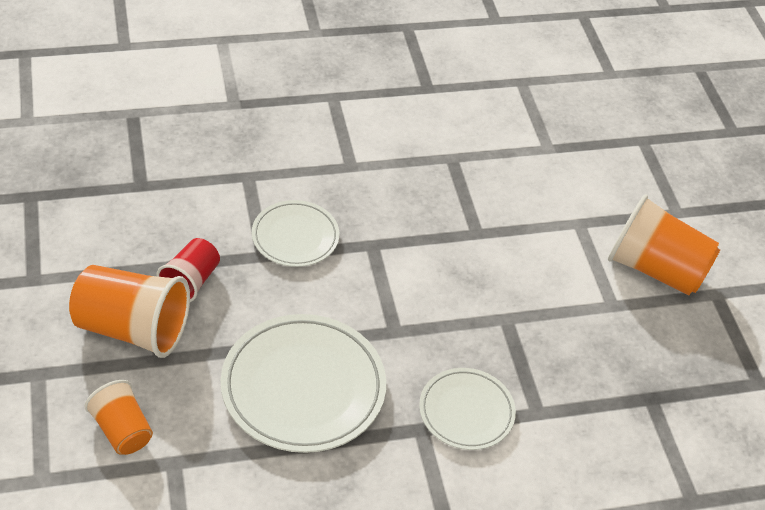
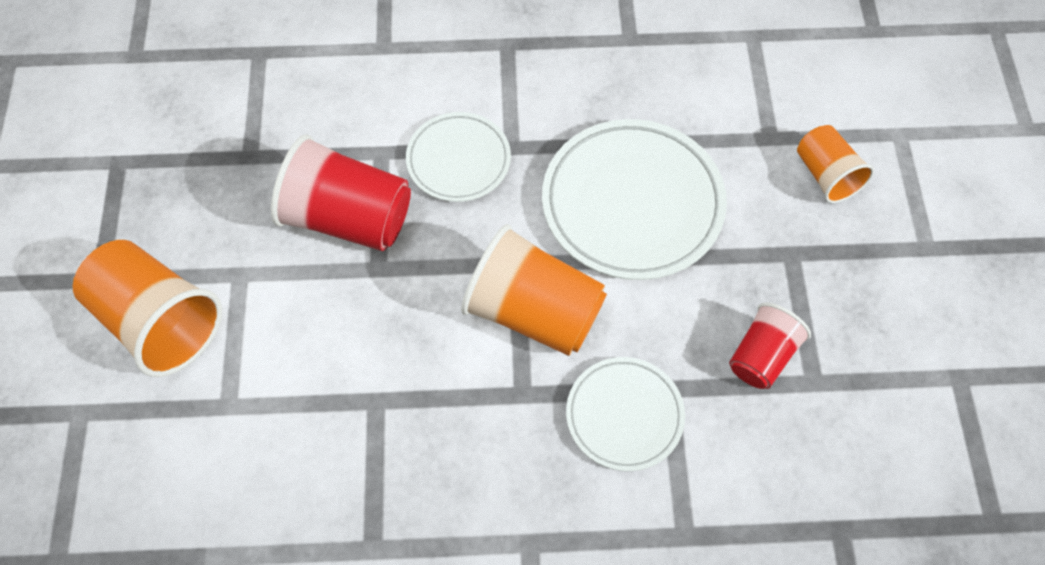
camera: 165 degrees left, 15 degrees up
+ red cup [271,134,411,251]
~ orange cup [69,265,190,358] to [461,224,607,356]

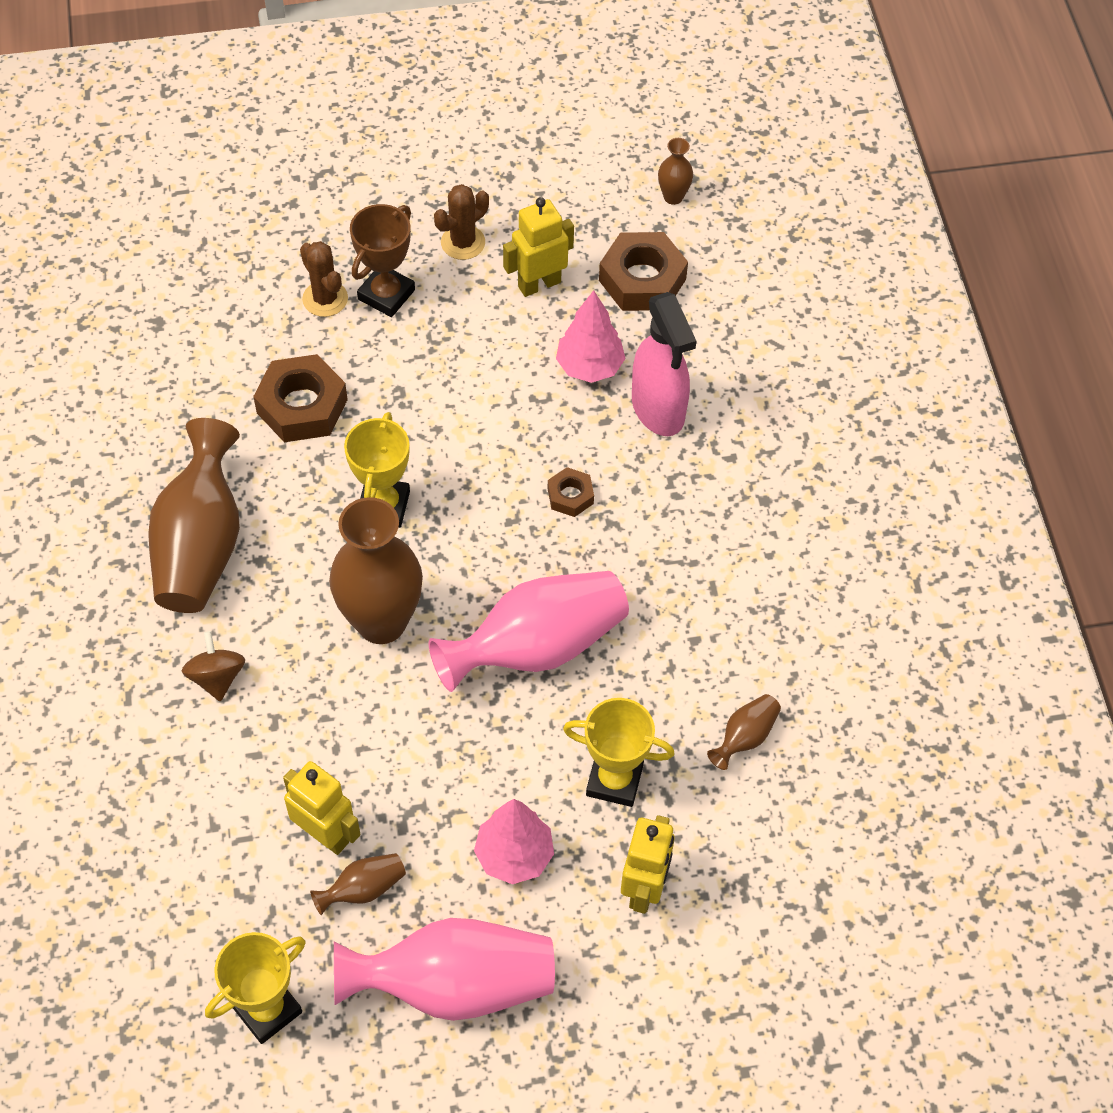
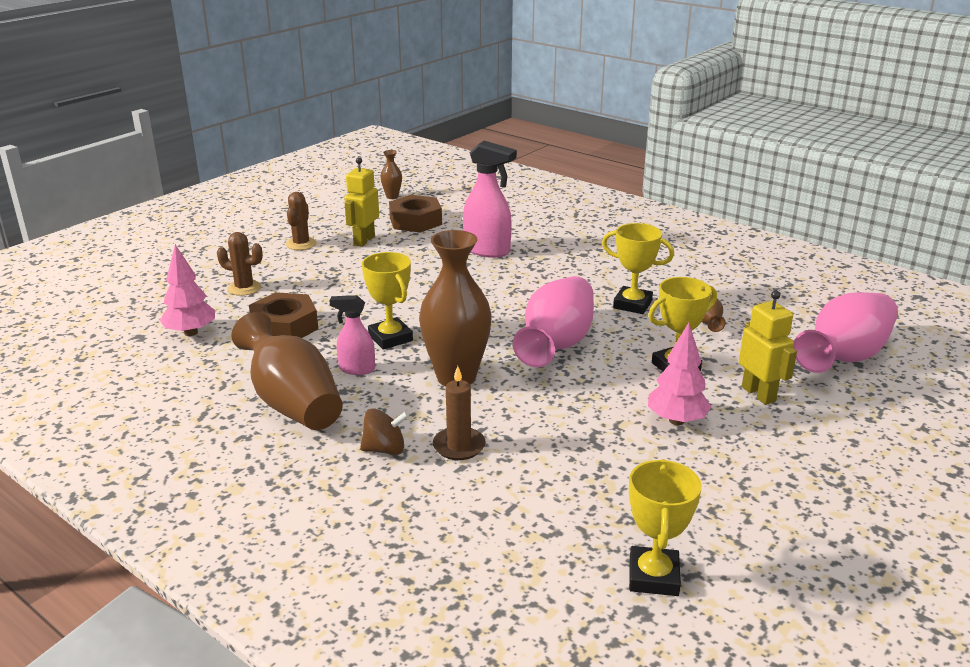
camera: 40 degrees left, 30 degrees down
- yellow robot [283,761,361,855]
- brown vase [310,853,406,915]
- brown trophy [350,204,415,317]
- brown nut [548,467,594,517]
+ pink spray bottle [329,295,375,375]
+ brown candle [433,366,486,460]
+ yellow trophy [602,223,674,314]
~ pink vase [334,918,555,1021] to [793,292,898,373]
~ pink tree [556,290,626,383] to [160,244,215,336]
~ brown spinning top [182,631,245,701] = [360,408,409,455] 135 degrees clockwise

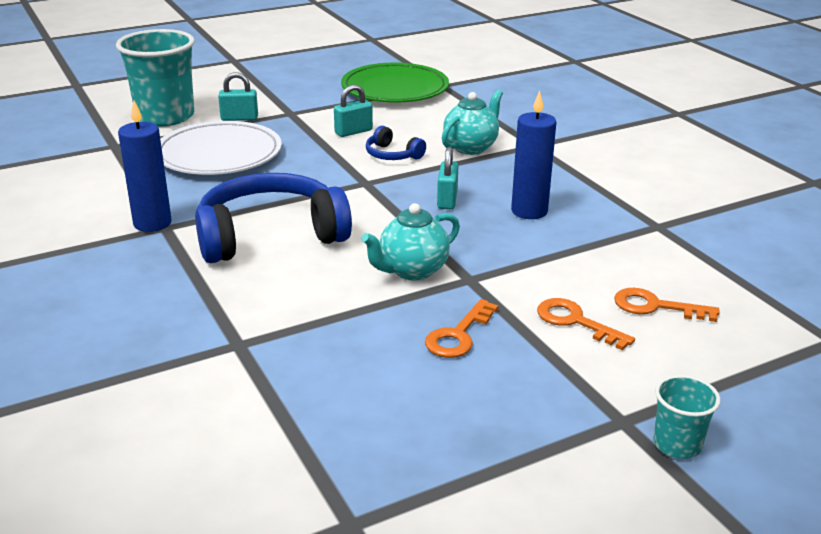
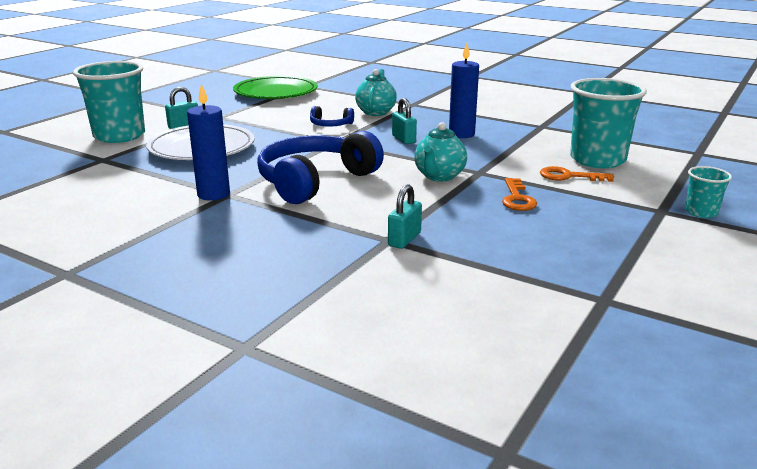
camera: 30 degrees left, 5 degrees down
~ turquoise padlock [334,85,373,137] to [388,184,422,249]
~ orange key [614,288,720,322] to turquoise cup [570,78,647,168]

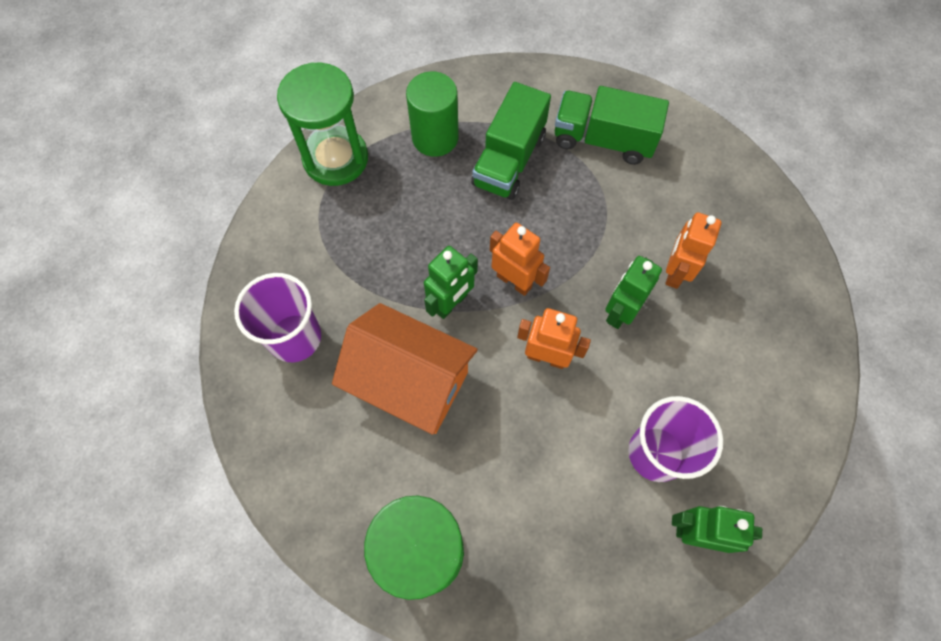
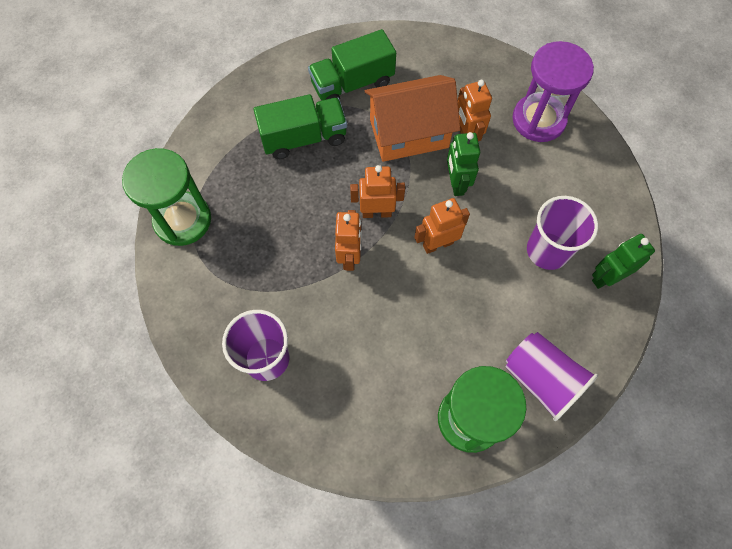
camera: 40 degrees left, 0 degrees up
- green cylinder [406,72,459,157]
+ purple cup [505,332,598,421]
+ purple hourglass [512,41,594,142]
~ orange house [332,303,478,435] to [365,75,461,162]
~ green robot [424,246,478,319] to orange robot [335,210,362,271]
~ green truck [471,82,551,200] = [253,94,347,159] 90 degrees counterclockwise

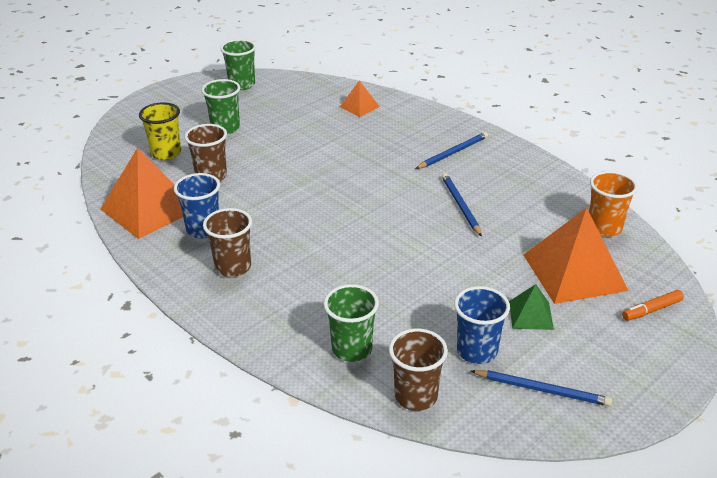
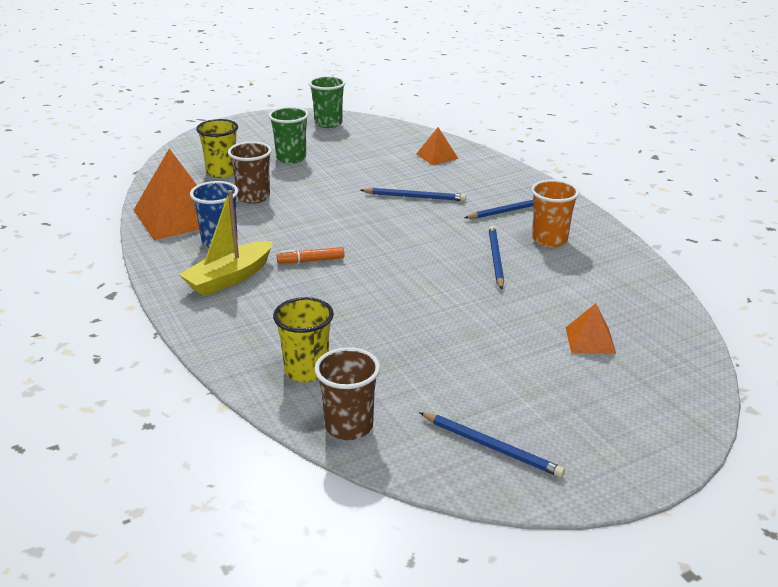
camera: 15 degrees right, 5 degrees down
- blue cup [454,286,510,364]
- green pyramid [509,284,554,330]
+ blue pencil [361,188,466,201]
~ orange cup [589,171,638,237] to [531,180,580,247]
~ orange marker [622,290,684,321] to [277,247,344,263]
~ brown cup [203,208,252,277] to yellow boat [179,190,273,296]
~ green cup [324,284,379,362] to yellow cup [273,297,334,383]
~ orange pyramid [524,208,629,304] = [566,303,616,354] x0.49

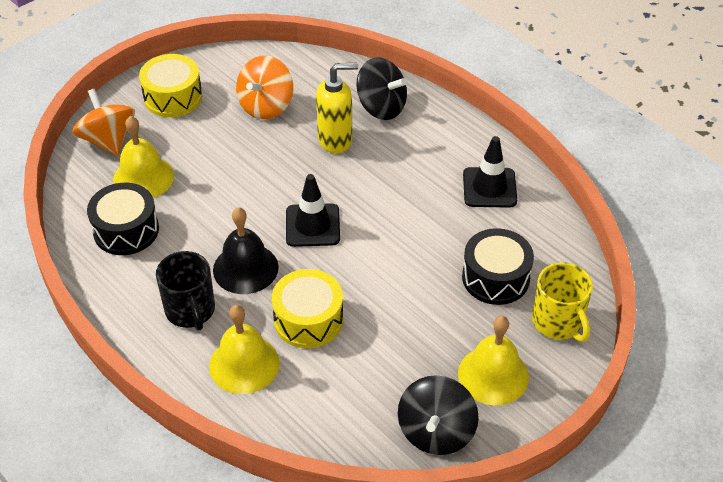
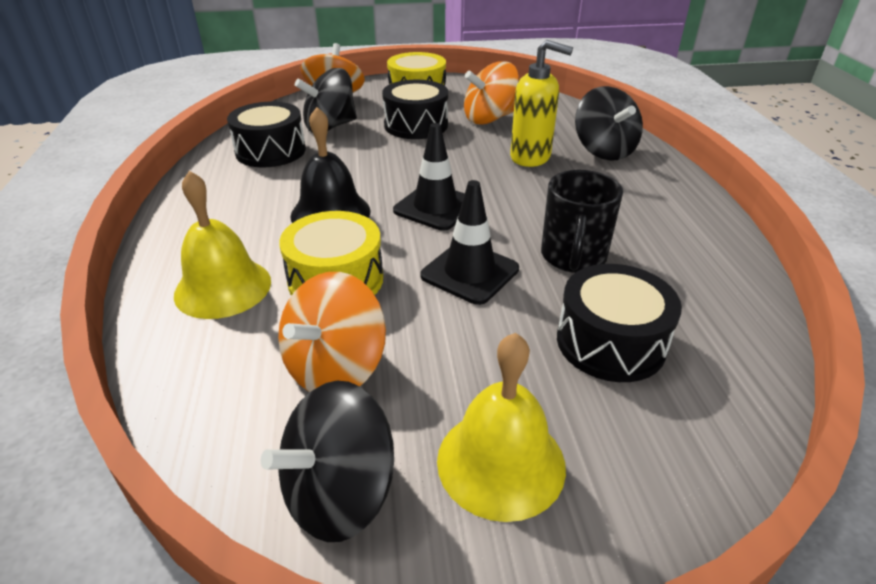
camera: 35 degrees right, 10 degrees down
- yellow mug [532,262,593,342]
+ orange spinning top [278,272,386,392]
+ black drum [382,80,448,139]
~ black mug [156,251,215,331] to [541,170,623,273]
~ black traffic cone [463,136,517,208] to [421,180,519,305]
~ yellow bell [113,116,174,198] to black spinning top [295,68,357,133]

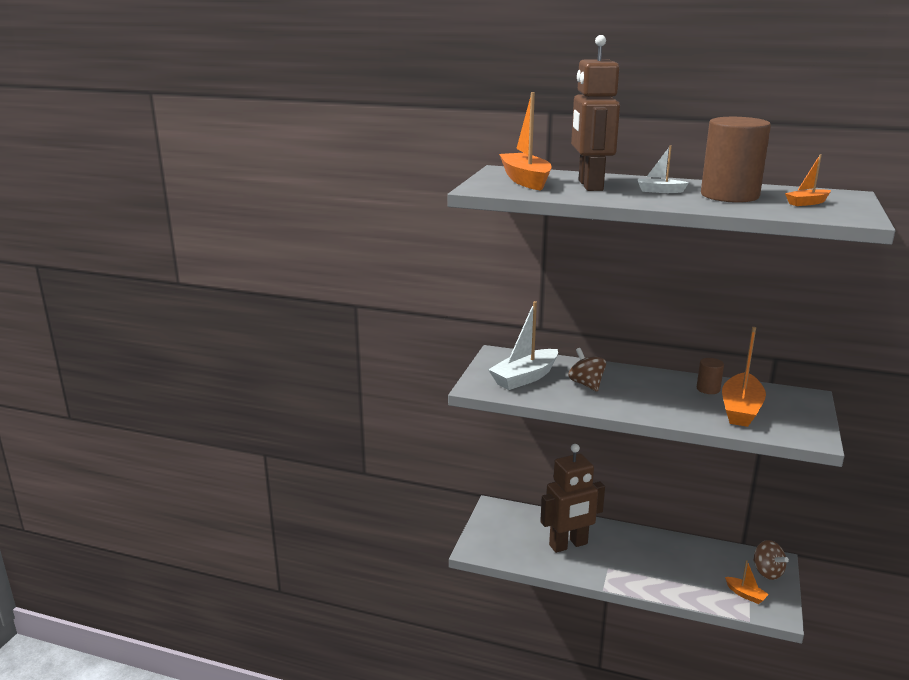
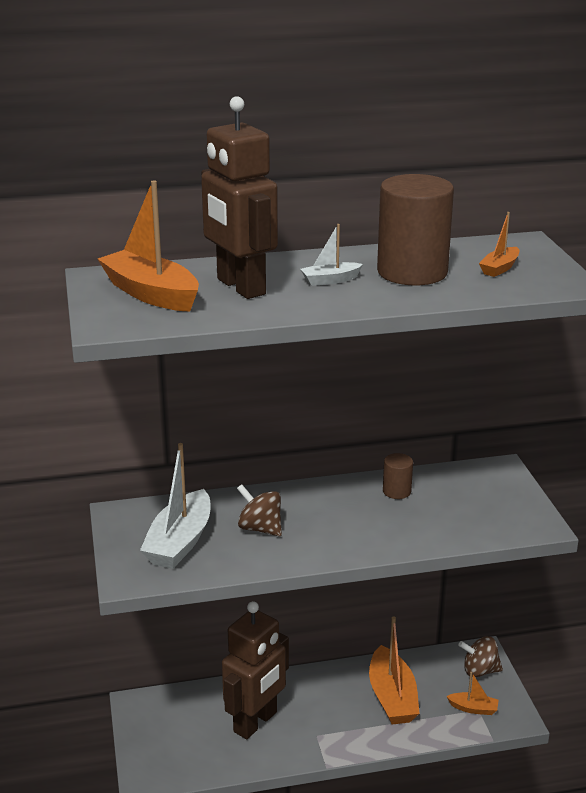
camera: 30 degrees left, 5 degrees up
~ orange boat [722,327,766,427] to [369,616,420,725]
~ brown spinning top [753,540,789,580] = [458,636,503,677] 150 degrees clockwise

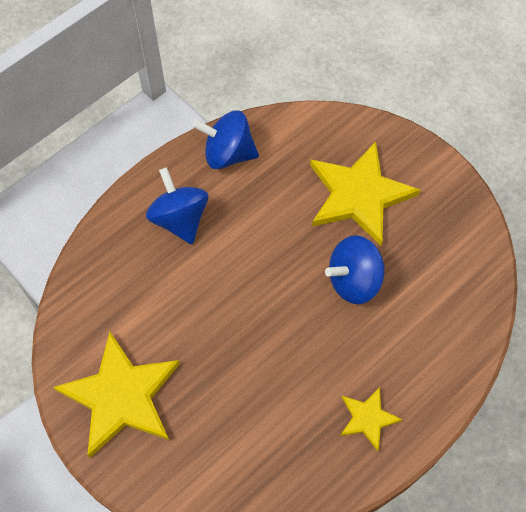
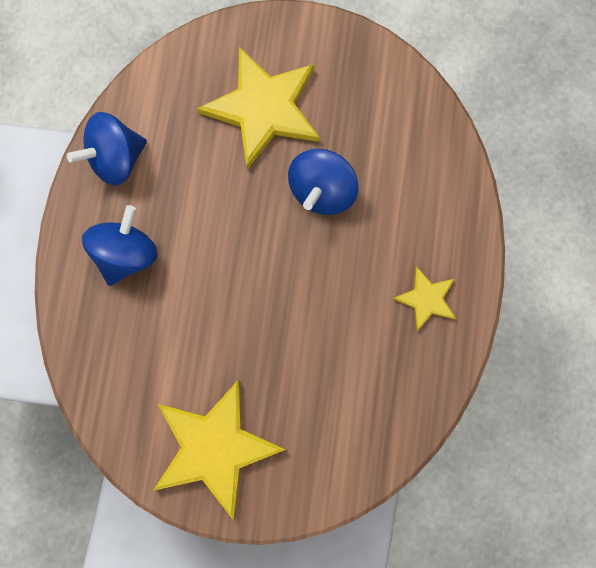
camera: 40 degrees left, 15 degrees up
~ blue spinning top [146,167,208,244] = [82,205,158,286] 90 degrees clockwise

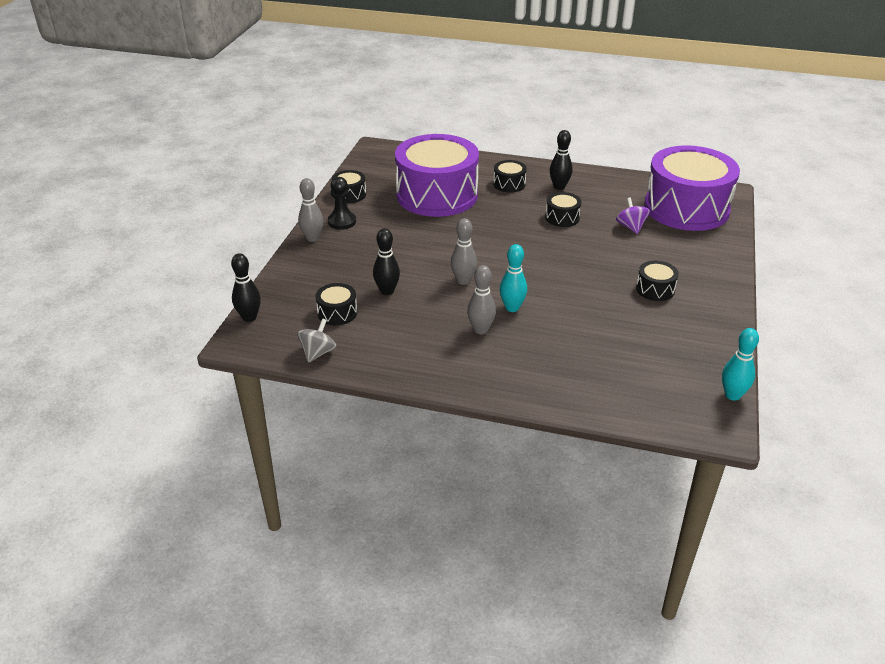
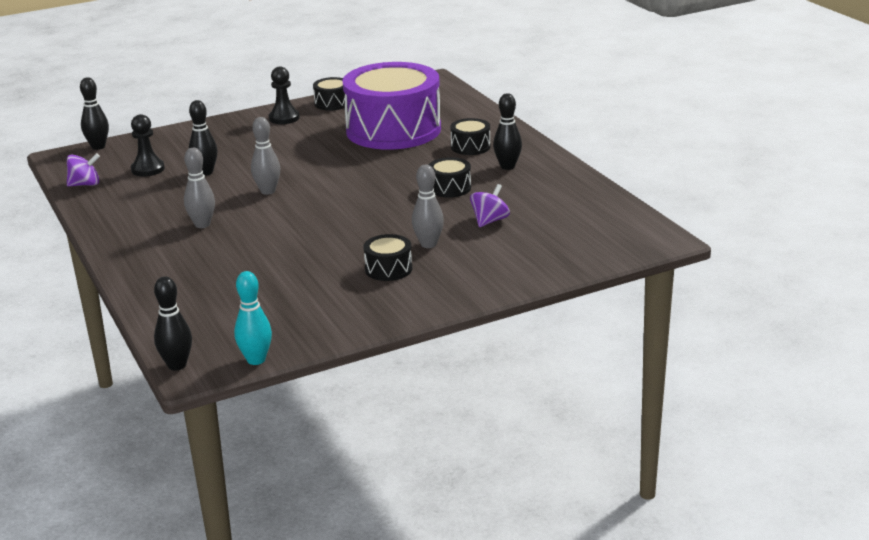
camera: 50 degrees right, 10 degrees down
- turquoise bowling pin [500,244,527,312]
- purple drum [644,145,740,231]
+ black bowling pin [154,276,192,371]
~ grey bowling pin [298,178,323,242] to [412,165,444,248]
~ black drum [315,283,357,325] to black pawn [131,114,165,177]
~ grey spinning top [297,318,336,363] to purple spinning top [67,153,100,186]

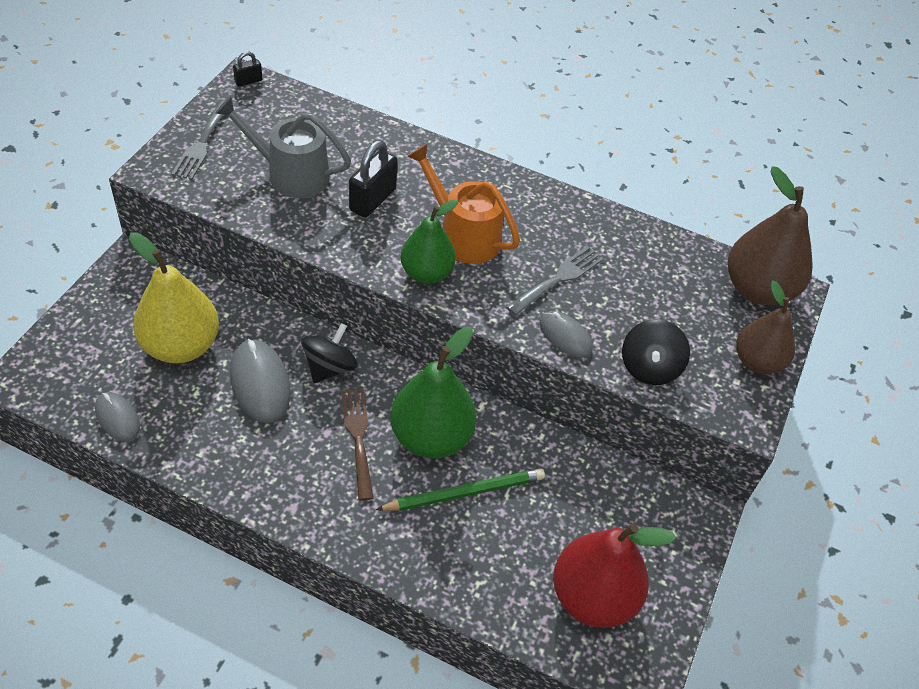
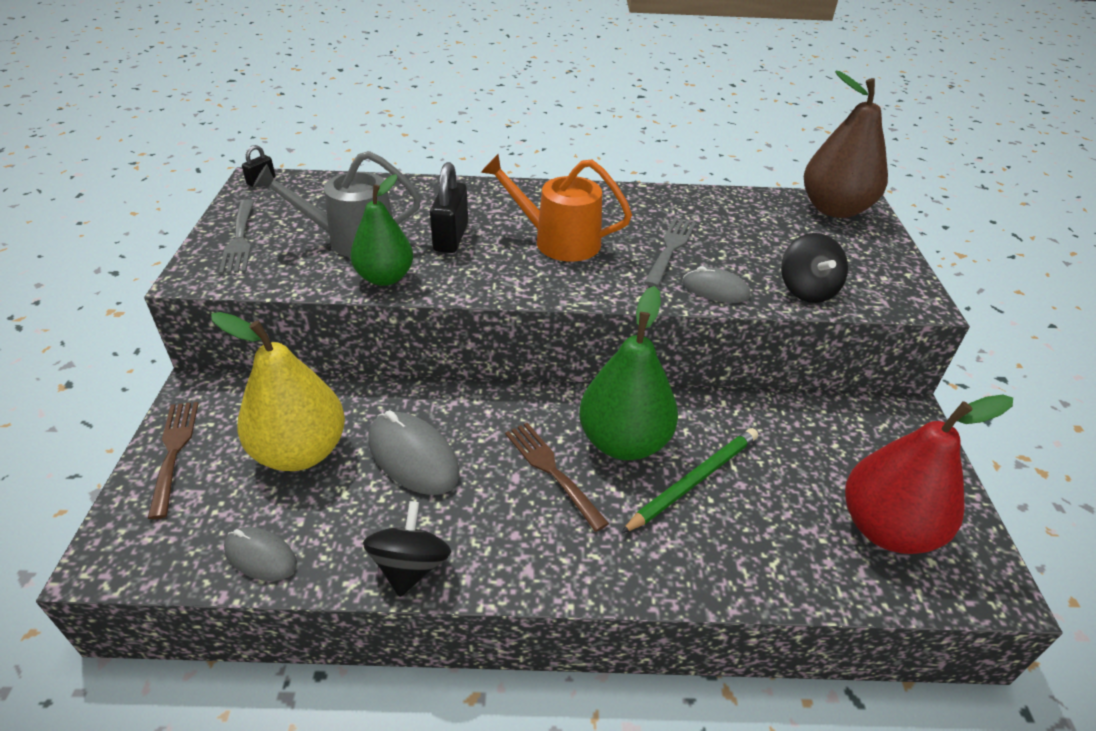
camera: 20 degrees left, 10 degrees down
- brown pear [736,280,795,375]
+ brown fork [148,402,199,519]
~ black spinning top [301,323,358,383] to [363,501,451,597]
~ green pear [401,199,458,284] to [350,174,413,286]

